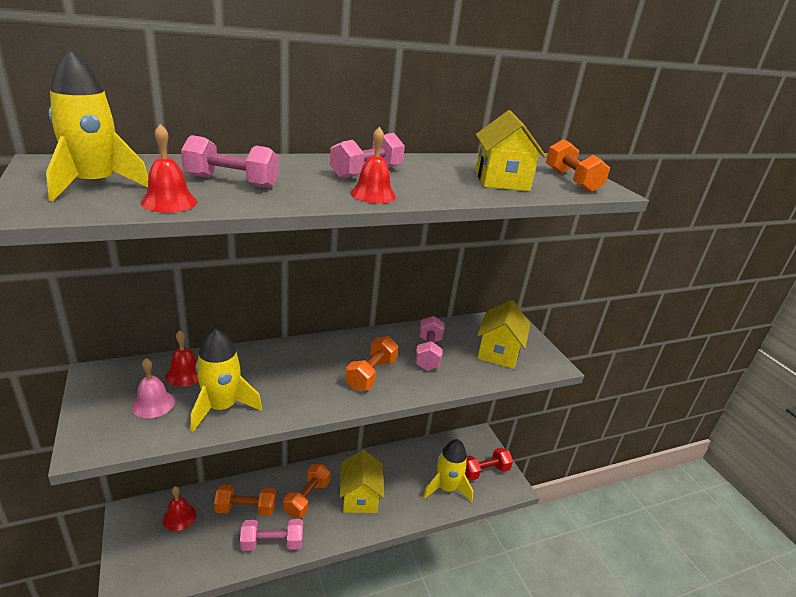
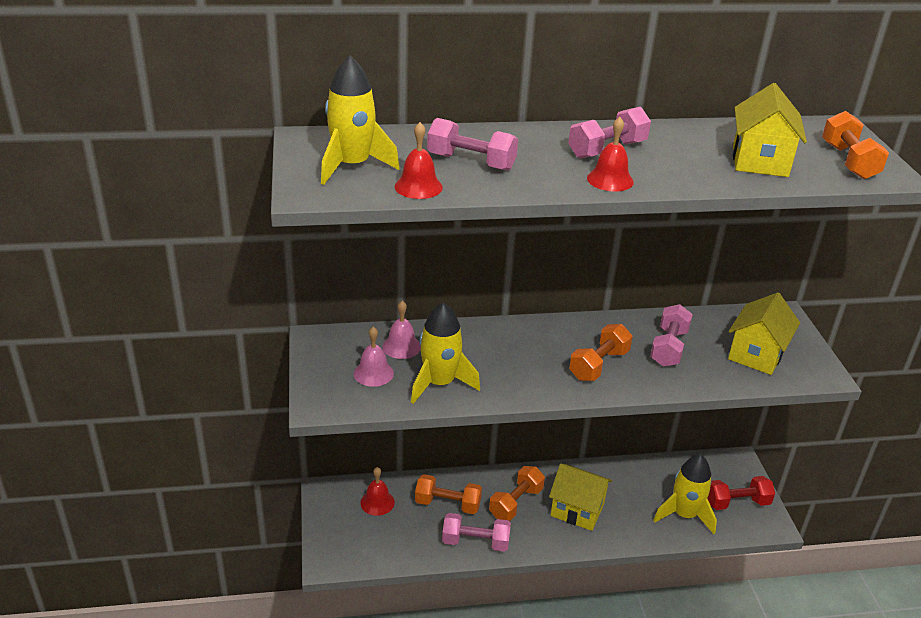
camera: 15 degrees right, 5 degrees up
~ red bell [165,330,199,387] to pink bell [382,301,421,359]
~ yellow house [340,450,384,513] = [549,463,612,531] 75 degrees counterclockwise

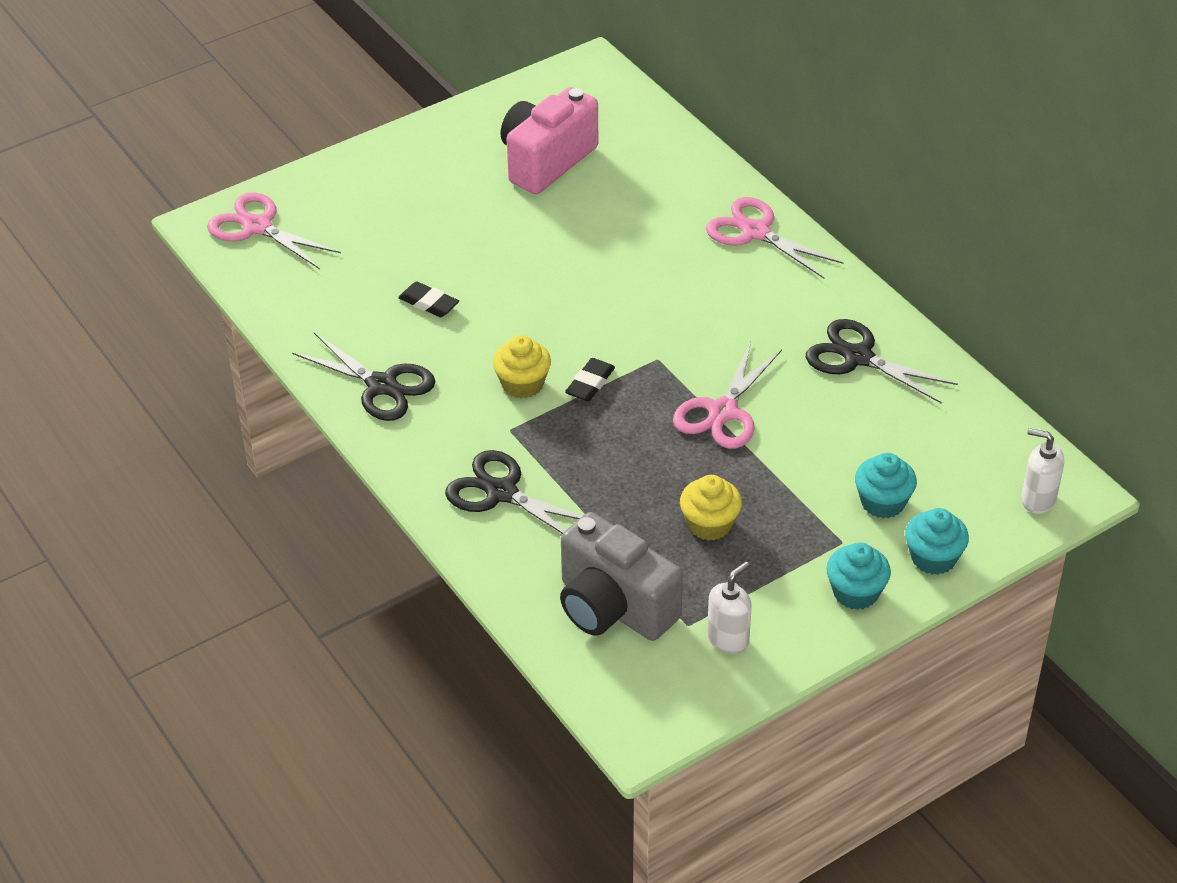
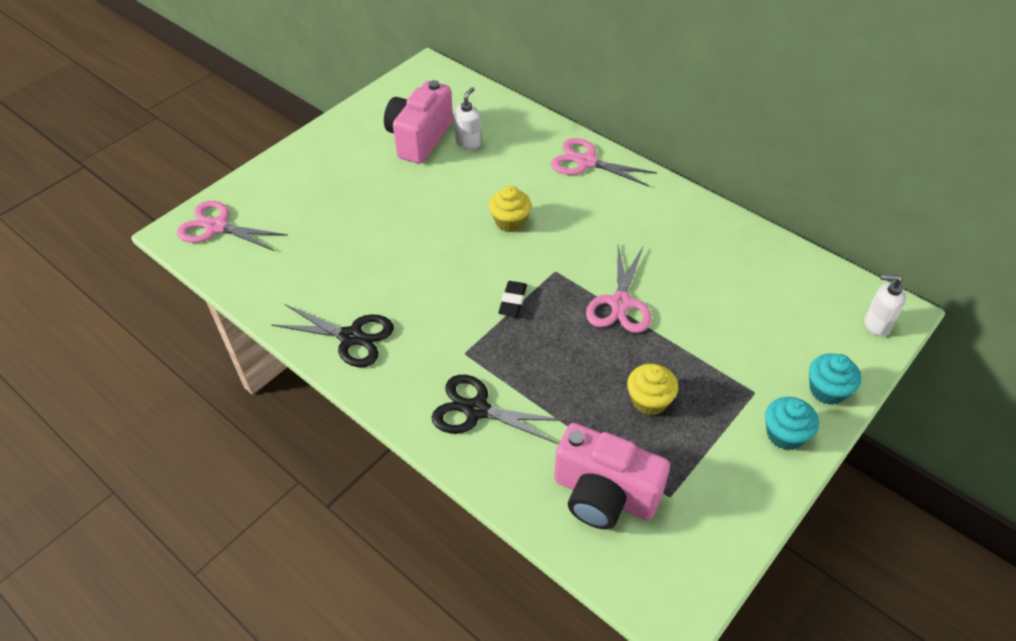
camera: 15 degrees left, 5 degrees up
- black eraser [398,282,459,317]
- black scissors [806,319,958,404]
- turquoise cupcake [855,453,917,518]
~ yellow cupcake [493,335,551,398] to [489,186,531,232]
~ white soap dispenser [707,562,752,654] to [454,87,482,150]
~ grey camera [560,512,683,641] to pink camera [554,423,670,529]

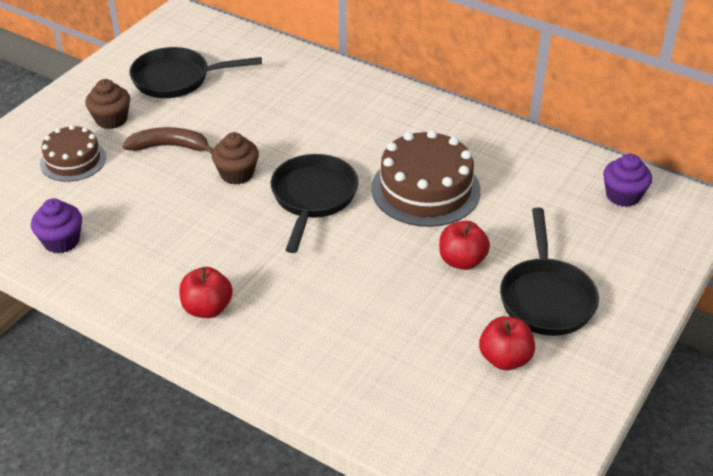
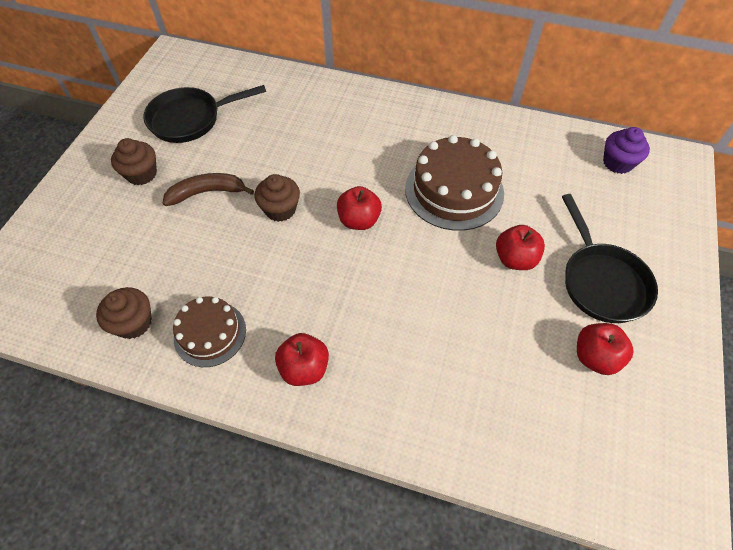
camera: 15 degrees left, 15 degrees up
~ brown cake [40,125,106,182] to [173,296,246,367]
~ black pan [271,154,358,253] to red apple [337,186,382,230]
~ purple cupcake [31,198,82,253] to brown cupcake [96,287,152,339]

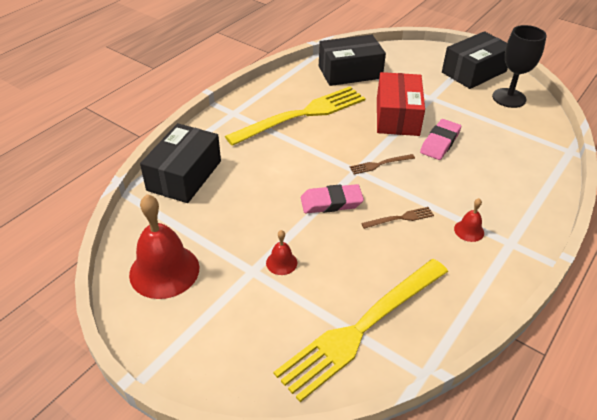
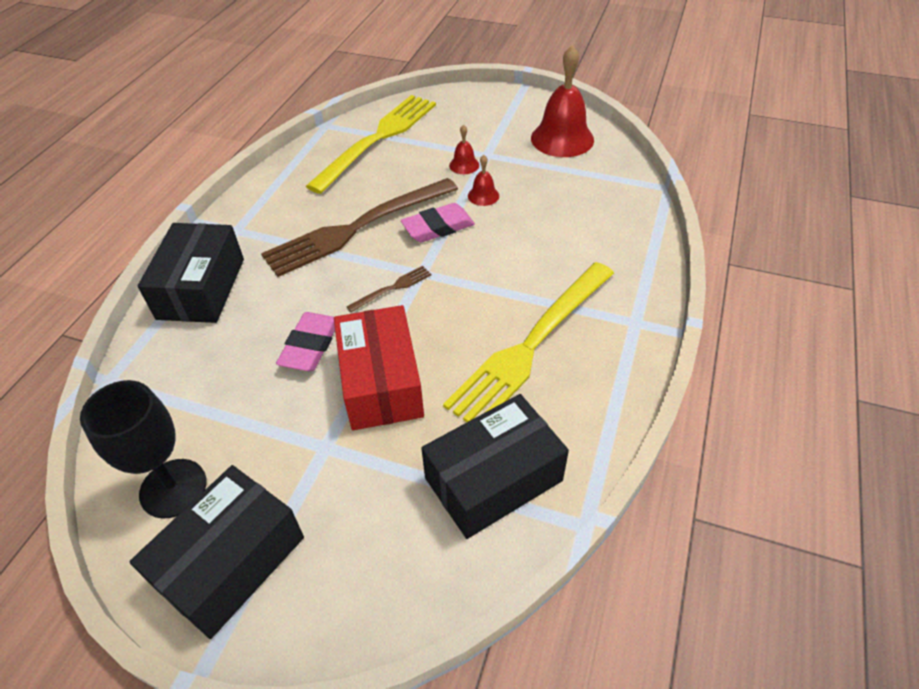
camera: 165 degrees right, 5 degrees up
~ black box [140,123,221,203] to [138,223,244,323]
~ red bell [454,198,484,242] to [468,155,499,206]
~ brown fork [361,207,434,229] = [261,178,458,277] x2.48

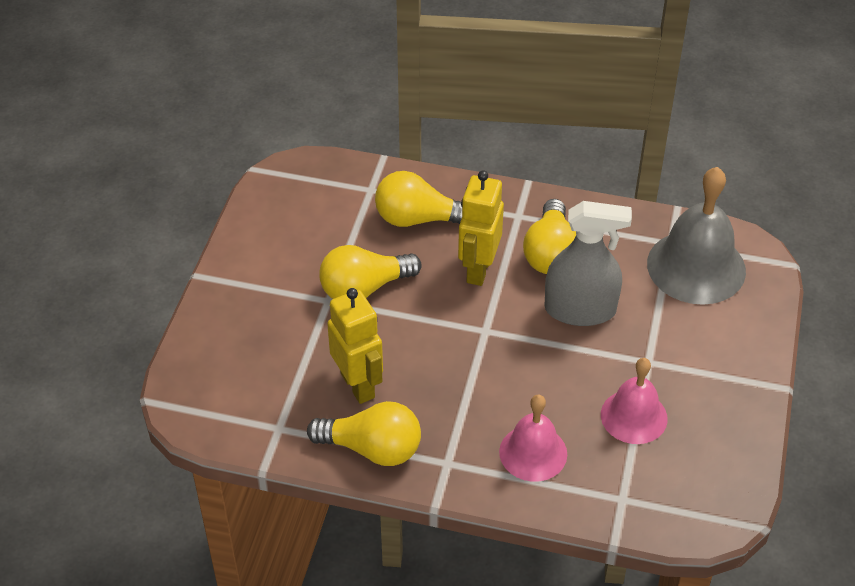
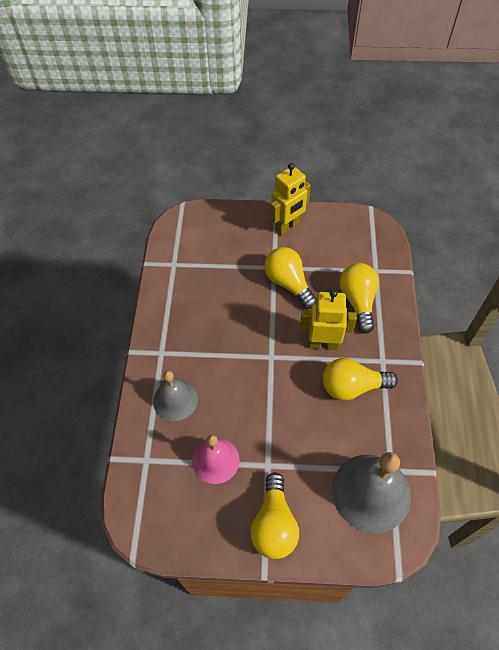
camera: 80 degrees right, 10 degrees up
- grey spray bottle [545,201,632,326]
~ yellow light bulb [307,401,421,466] to [250,472,299,559]
~ yellow robot [327,288,383,404] to [270,163,311,235]
~ pink bell [499,394,567,482] to grey bell [153,371,198,421]

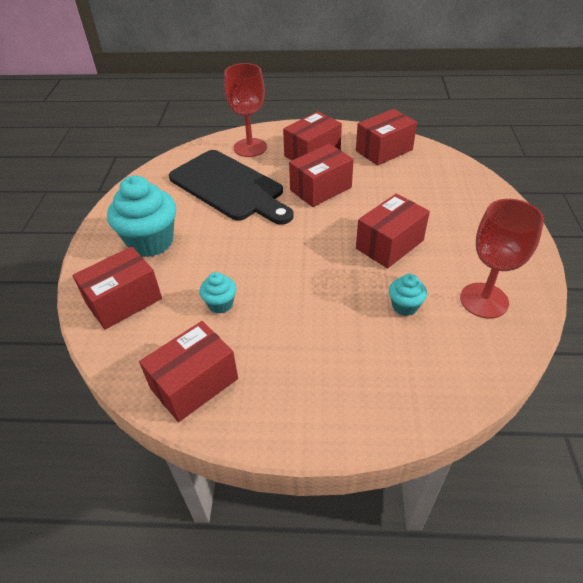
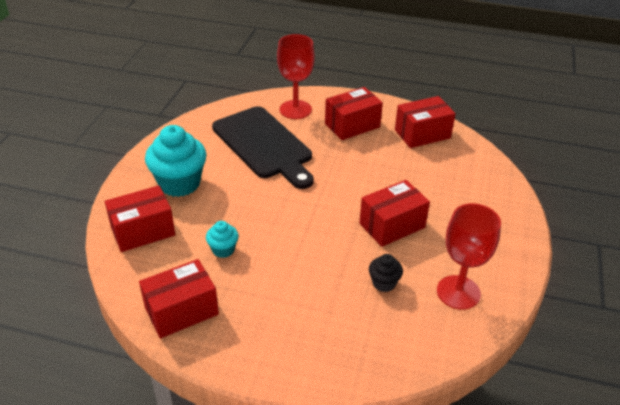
camera: 10 degrees right, 5 degrees down
- red box [289,144,354,207]
~ turquoise cupcake [389,274,427,316] to black cupcake [369,254,403,292]

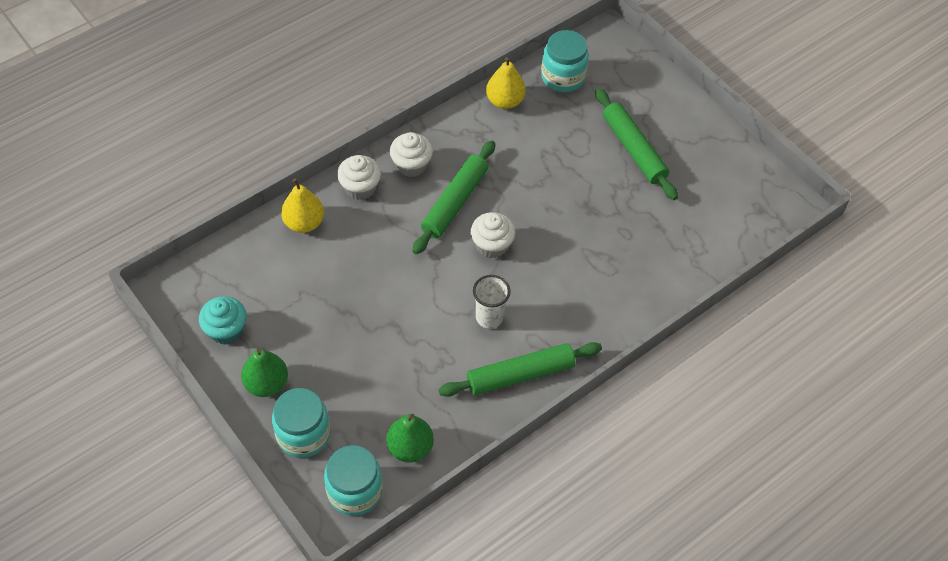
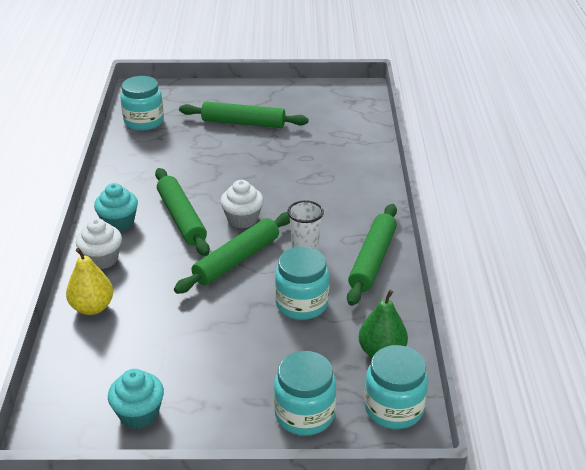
camera: 50 degrees left, 20 degrees down
- green pear [241,348,288,397]
- yellow pear [486,57,526,109]
+ green rolling pin [174,212,290,294]
+ turquoise jar [275,247,329,320]
~ white cupcake [390,132,433,177] to turquoise cupcake [94,183,138,232]

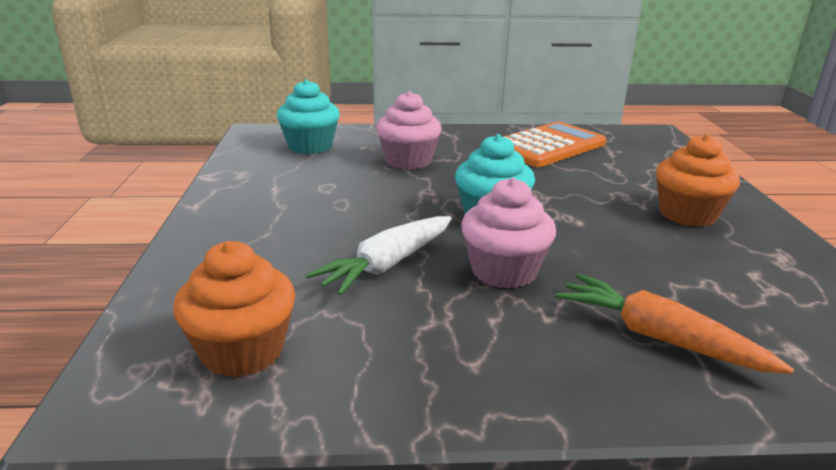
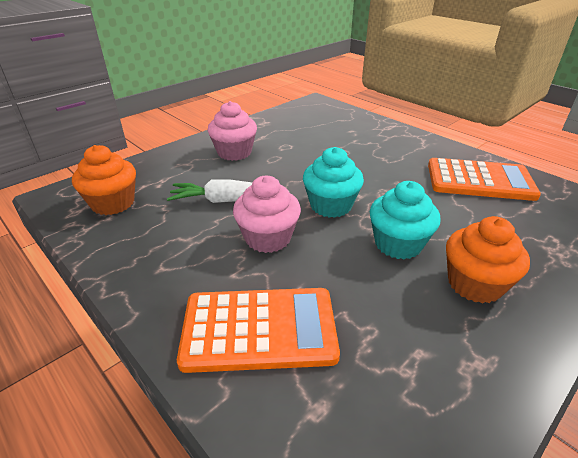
camera: 50 degrees right, 10 degrees up
~ turquoise cupcake [277,79,340,154] to [369,181,440,259]
~ pink cupcake [376,91,442,169] to [207,101,257,161]
~ orange carrot [556,274,794,374] to orange calculator [177,288,340,373]

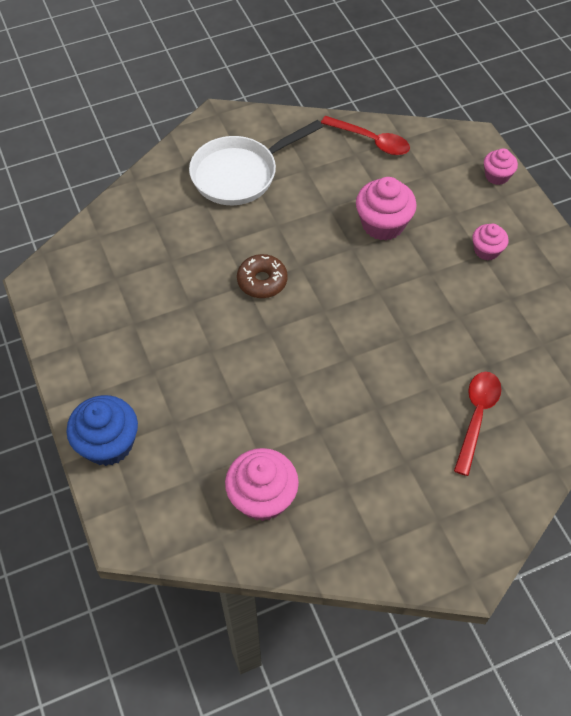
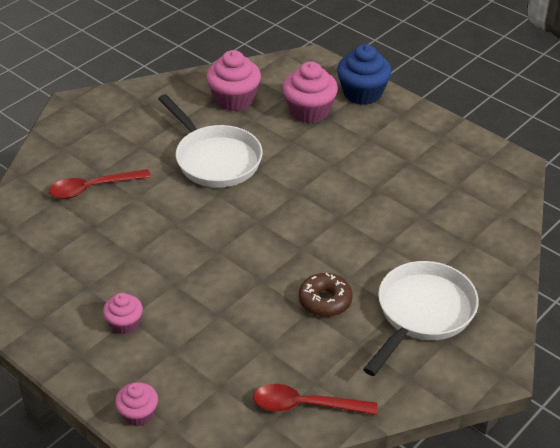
camera: 155 degrees right, 15 degrees down
+ white pan [158,94,263,188]
~ brown donut [237,254,288,298] to [299,273,353,317]
~ pink cupcake [356,177,417,241] to [283,62,338,123]
~ red spoon [454,372,501,476] = [49,169,151,199] 75 degrees clockwise

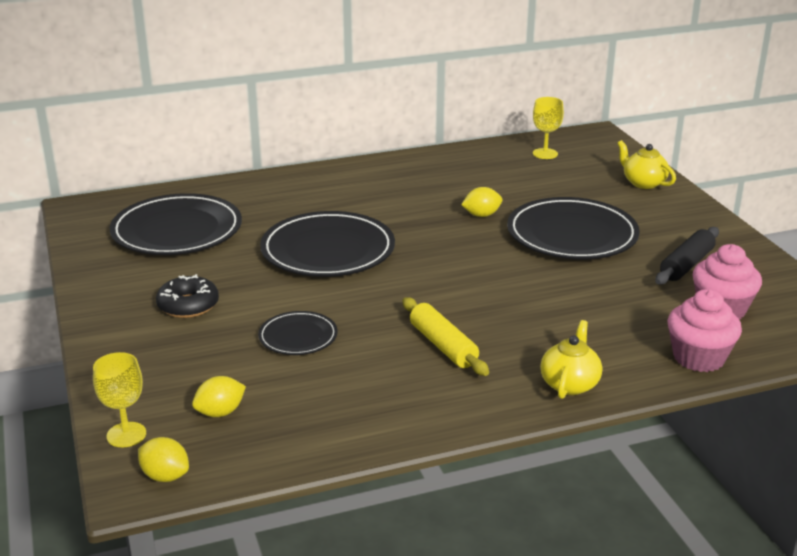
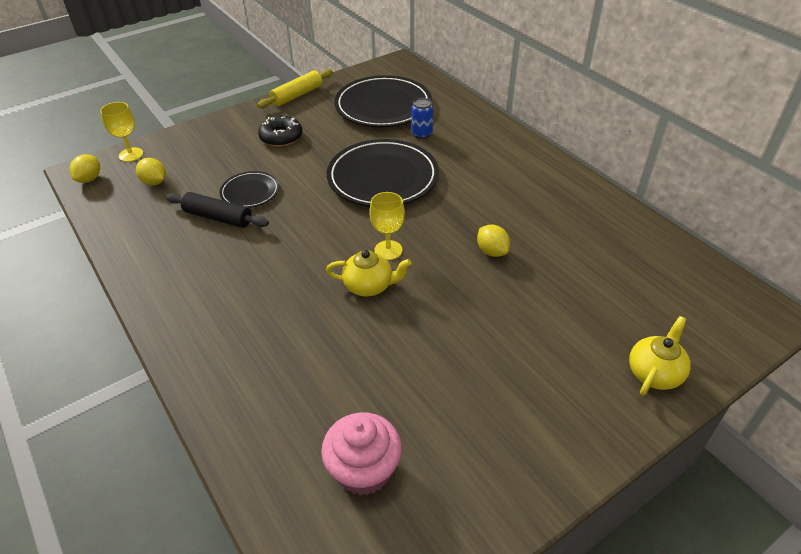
camera: 75 degrees right, 15 degrees up
- black plate [507,197,640,259]
- pink cupcake [668,289,742,372]
+ blue can [411,98,433,139]
~ yellow rolling pin [402,297,489,376] to [257,69,333,108]
~ yellow goblet [533,97,564,159] to [369,192,405,260]
~ yellow teapot [540,320,602,399] to [326,250,412,296]
~ black rolling pin [655,227,719,285] to [166,192,269,228]

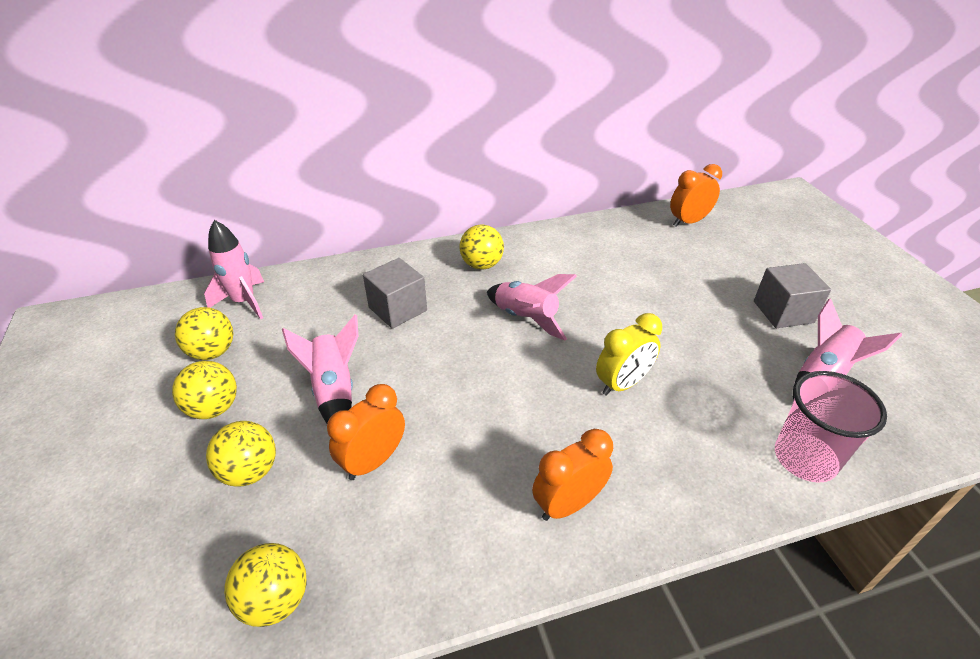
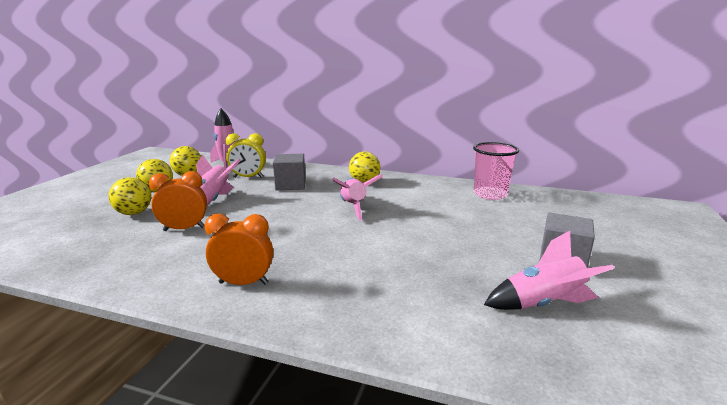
camera: 35 degrees right, 20 degrees down
- yellow ball [224,543,307,627]
- orange clock [670,164,722,227]
~ yellow clock [596,313,662,396] to [226,133,266,178]
~ pink cup [775,371,887,483] to [473,142,519,200]

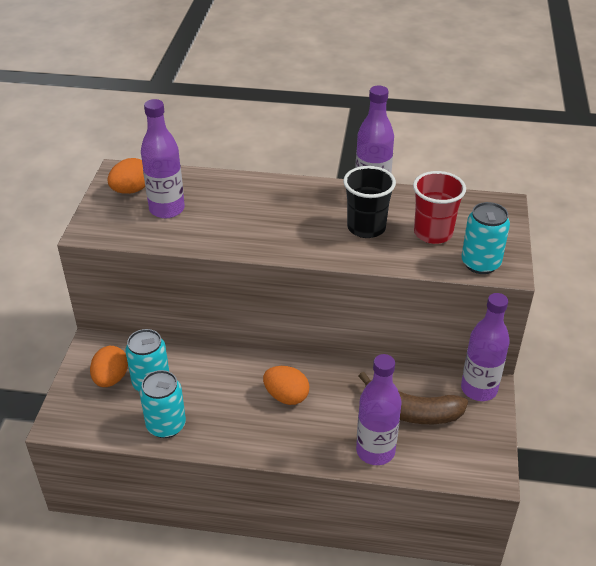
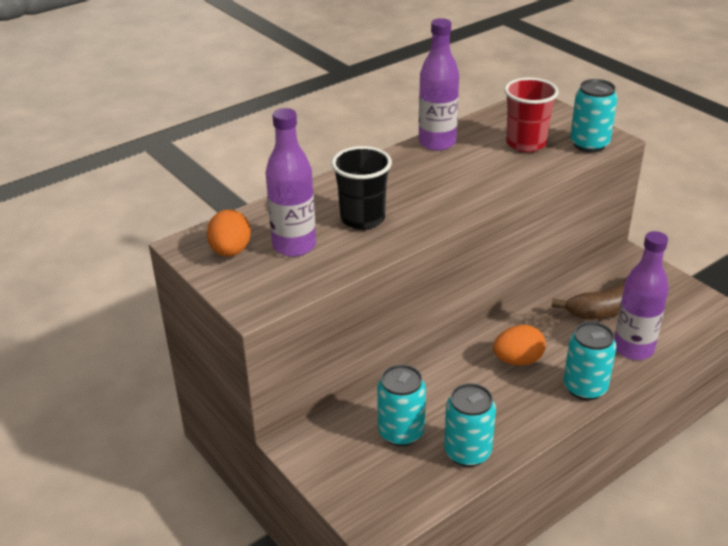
camera: 45 degrees left, 5 degrees down
- orange egg [90,346,128,387]
- purple bottle [461,293,510,401]
+ turquoise can [563,322,616,401]
~ black cup [343,166,396,238] to [331,146,392,230]

